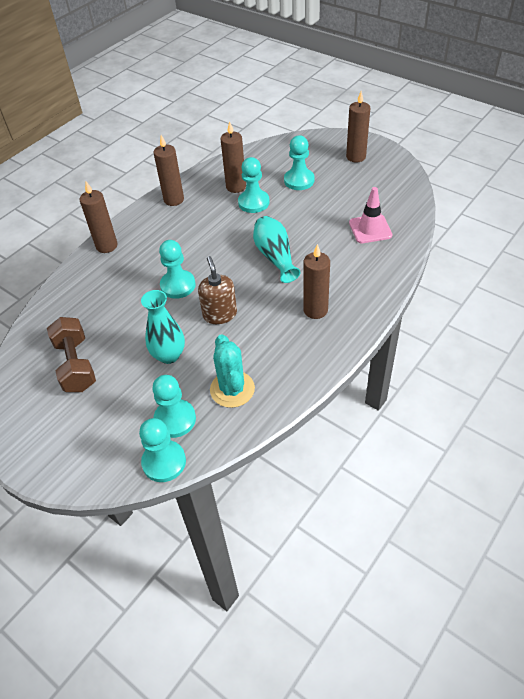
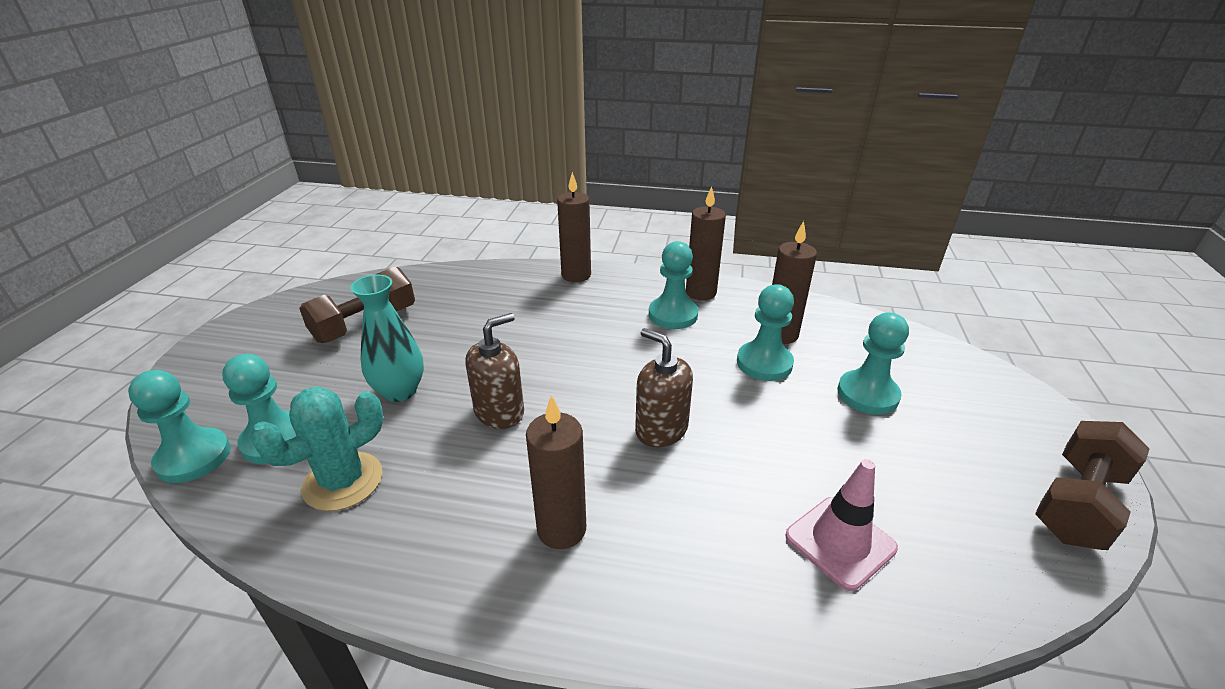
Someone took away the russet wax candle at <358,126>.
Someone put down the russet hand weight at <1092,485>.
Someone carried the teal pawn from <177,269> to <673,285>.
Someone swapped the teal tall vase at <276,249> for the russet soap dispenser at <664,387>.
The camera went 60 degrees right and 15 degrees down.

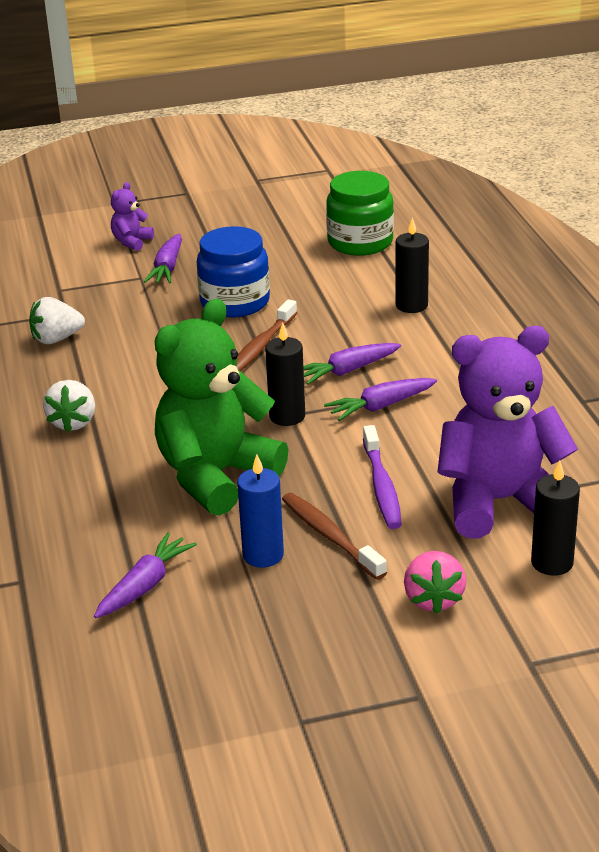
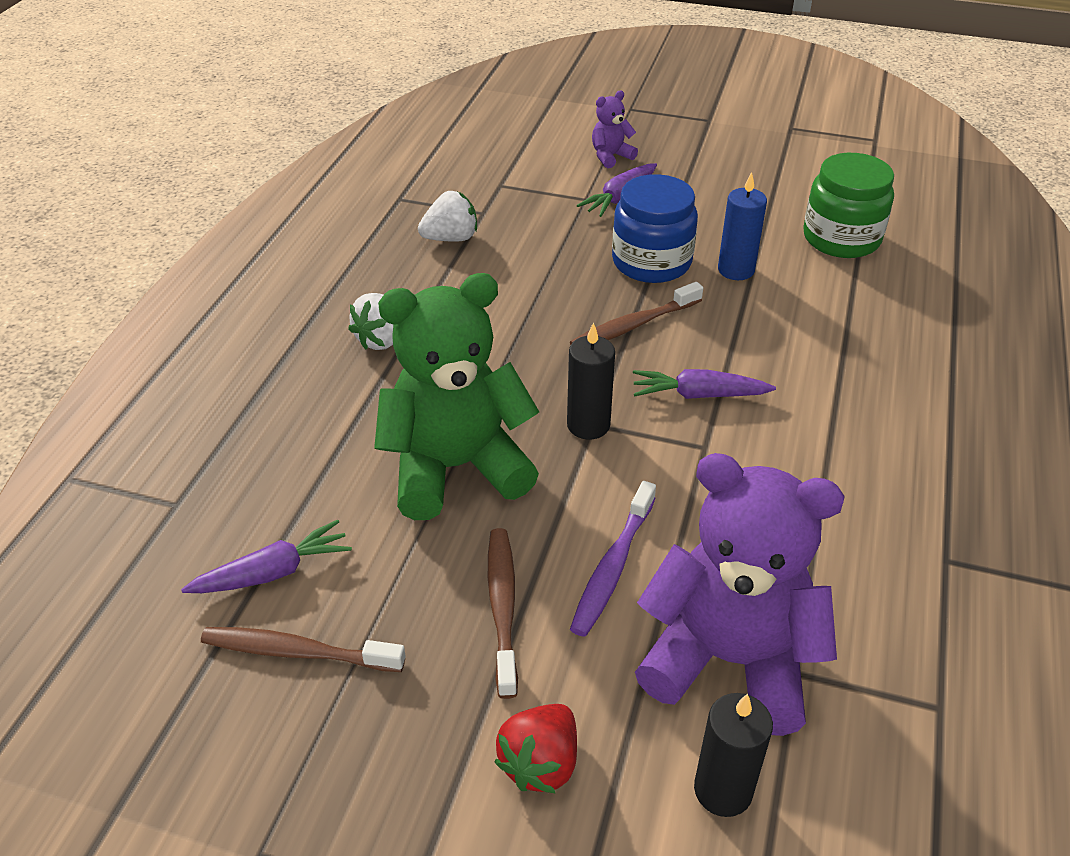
Someone took away the royal purple toy carrot at <380,399>.
Someone took away the jet-black wax candle at <412,265>.
Someone put down the russet toothbrush at <303,649>.
Someone carried the blue wax candle from <260,511> to <742,226>.
Someone repainted the pink toy strawberry at <435,582>, which became the crimson toy strawberry at <535,749>.
Someone rotated the snow-white toy strawberry at <57,320> by 150 degrees clockwise.
The camera went 30 degrees right and 10 degrees up.

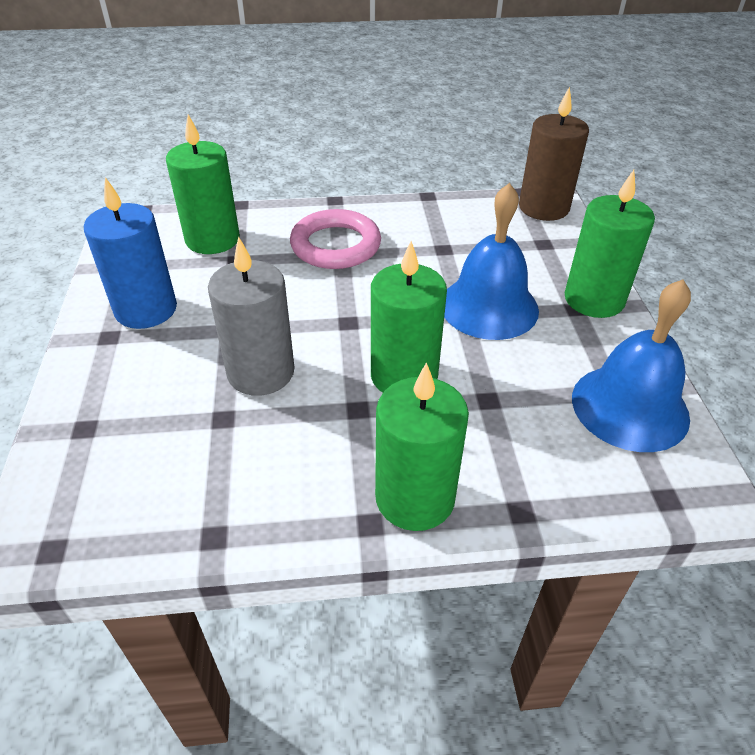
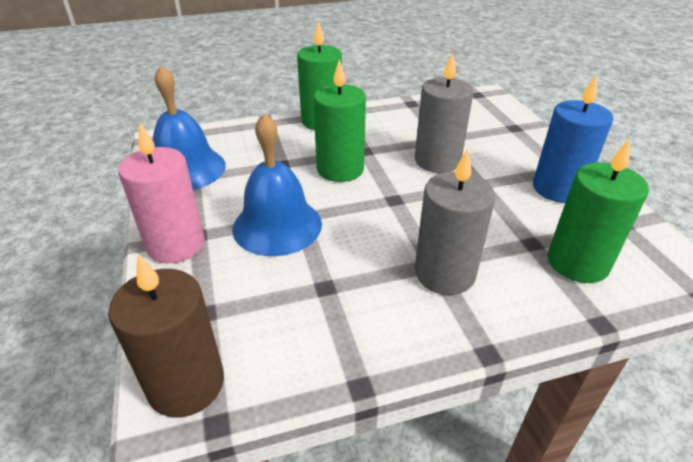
Someone swapped the pink torus at <335,239> for the ash-grey wax candle at <455,221>.
Someone repainted the emerald wax candle at <610,244>, which became the pink wax candle at <161,193>.
The camera went 170 degrees right and 5 degrees down.

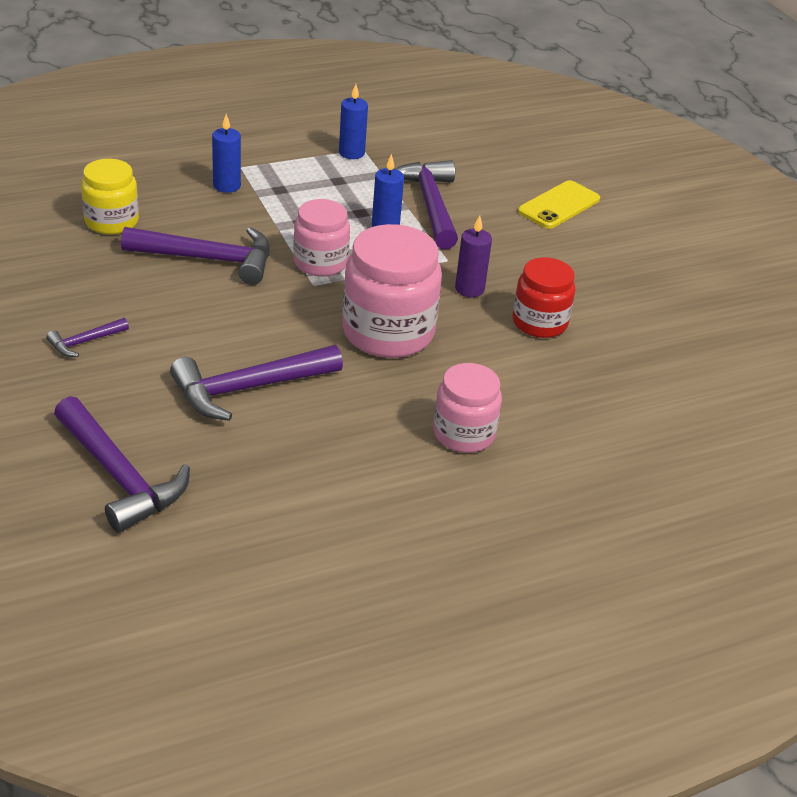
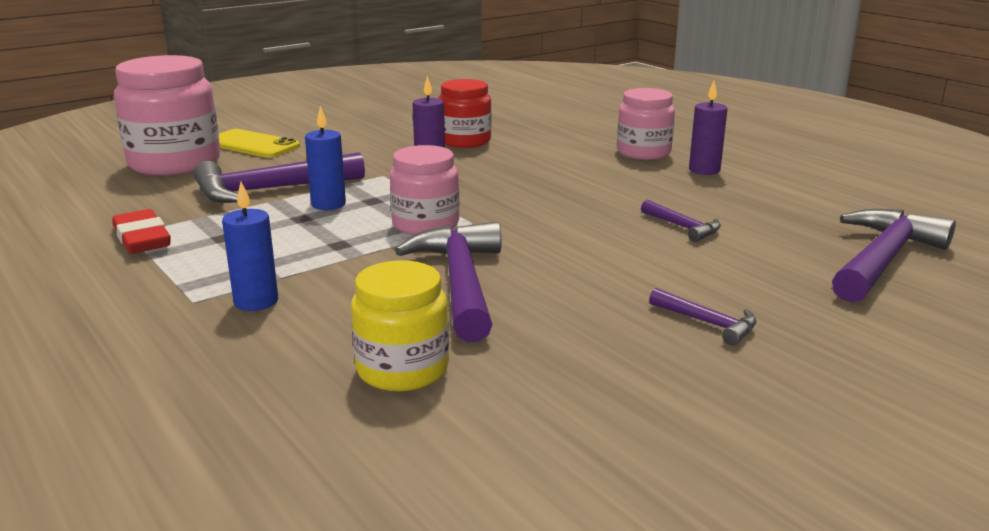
Someone put down the royal purple wax candle at <708,128>.
Someone carried the pink jam jar from <392,291> to <167,115>.
Someone swapped the blue wax candle at <353,121> for the crimson pencil eraser at <141,231>.
Someone scaled the royal purple hammer at <256,383> by 0.48.
The camera went 100 degrees left and 15 degrees down.

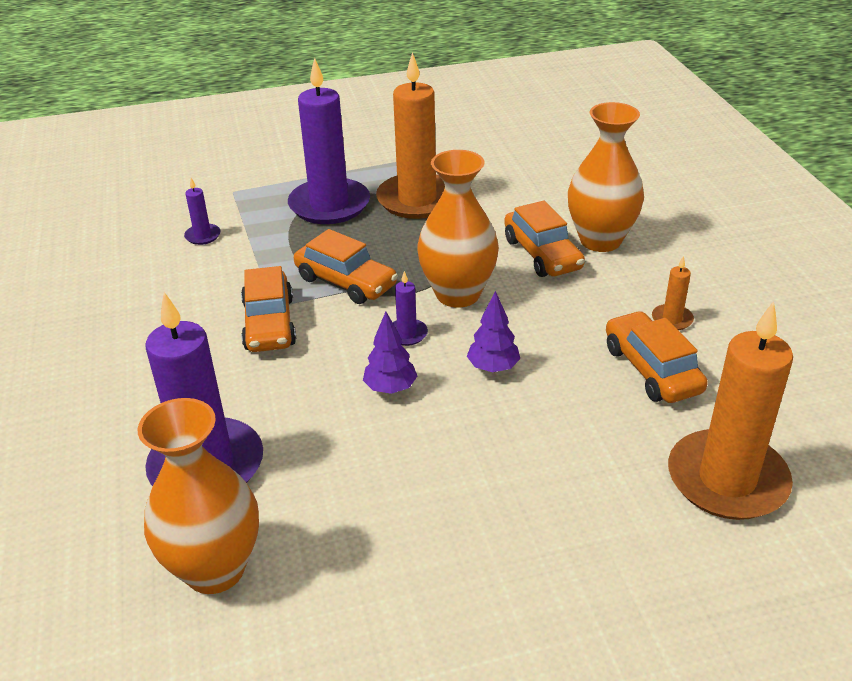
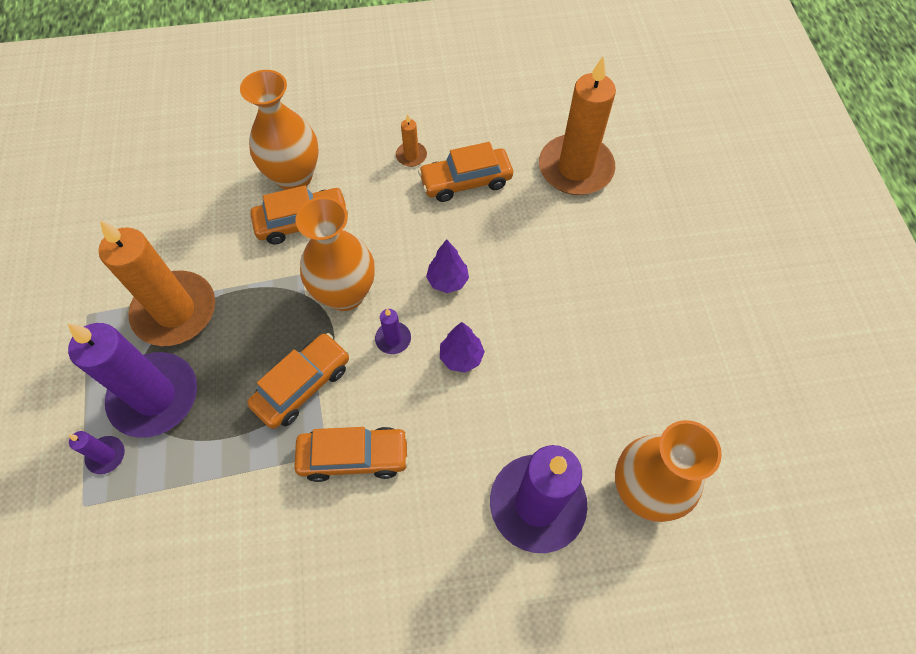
Someone carried the royal purple wax candle from <202,211> to <97,452>.
The camera went 85 degrees left and 25 degrees up.

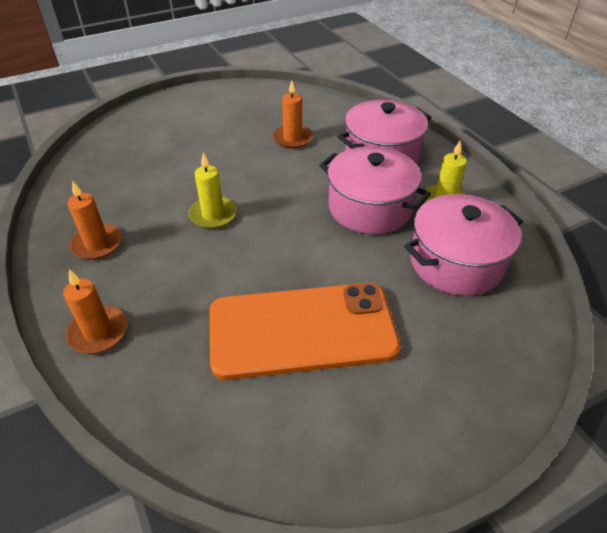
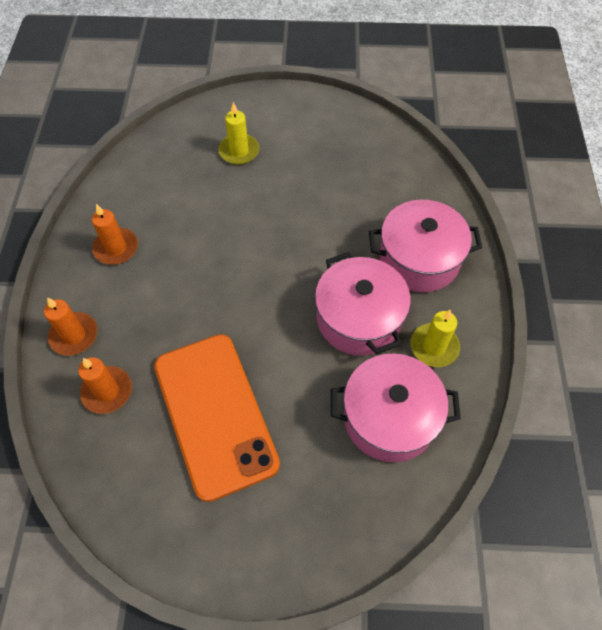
Someone carried the golden wax candle from <212,191> to <238,133>.
Someone carried the orange-coloured wax candle from <293,114> to <105,385>.
Someone rotated the orange-coloured smartphone at <305,331> by 45 degrees clockwise.
The camera went 30 degrees right and 15 degrees up.

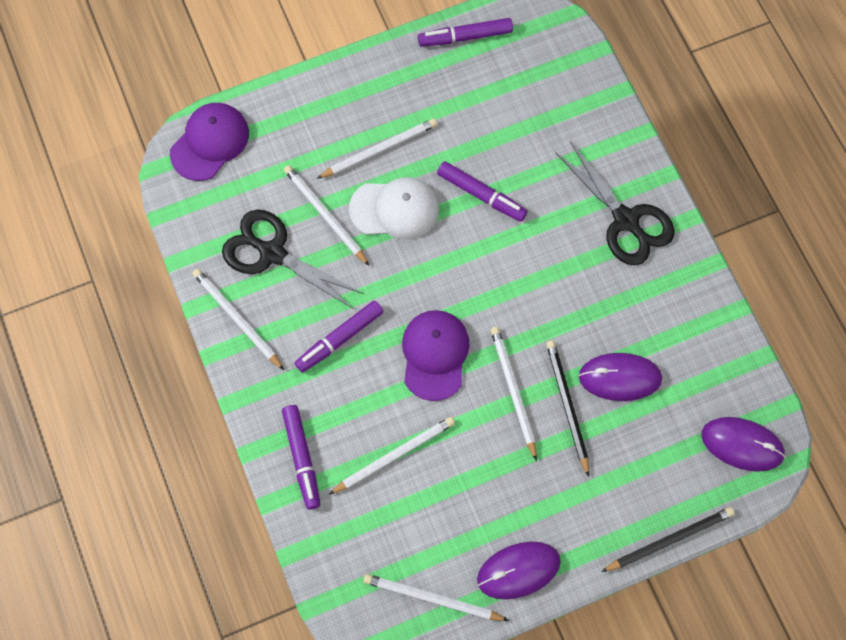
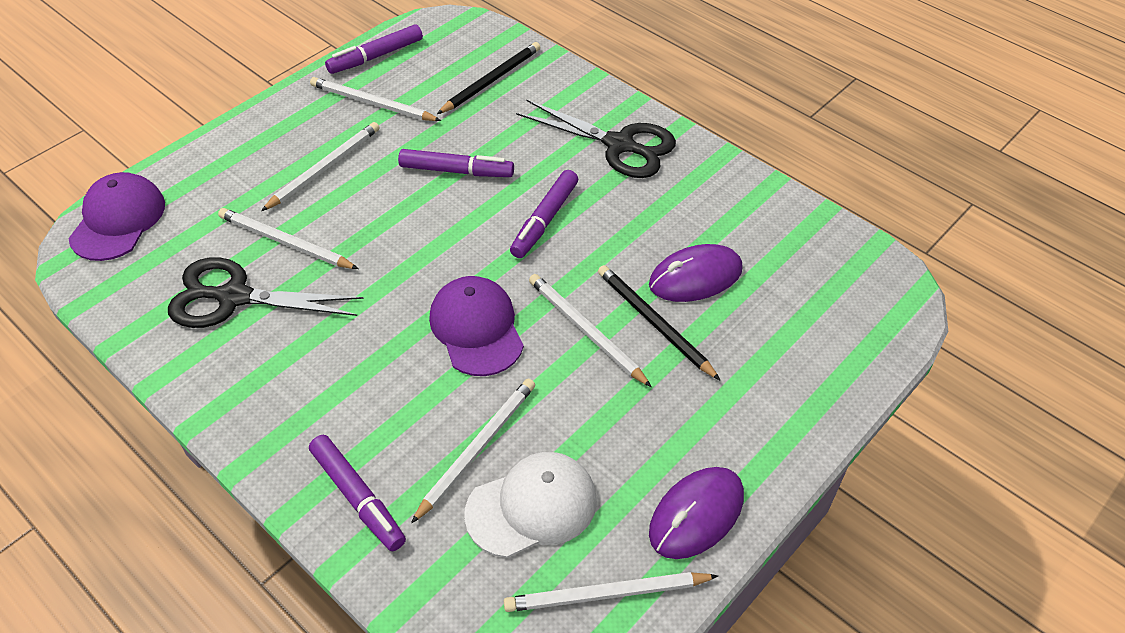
Someone took away the royal purple computer mouse at <743,444>.
Someone carried the snow-white lead pencil from <238,319> to <375,99>.
Someone carried the royal purple marker pen from <339,336> to <544,214>.
Someone carried the snow-white peaked cap from <394,208> to <530,505>.
Someone carried the jet-black lead pencil from <668,539> to <489,78>.
The camera went 25 degrees left and 20 degrees down.

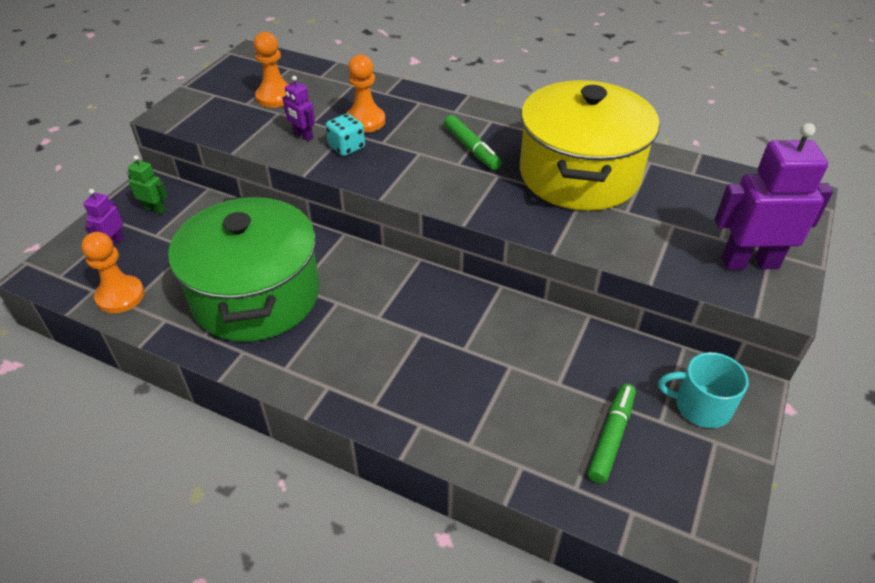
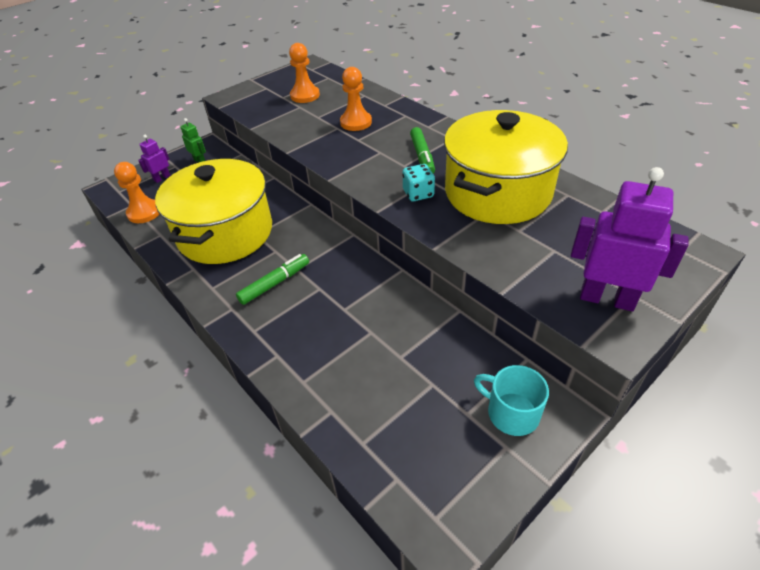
Someone took away the royal purple robot at <299,108>.
Someone carried the teal dice from <345,134> to <418,182>.
Someone carried the emerald marker pen from <612,434> to <272,279>.
Someone repainted the emerald pot at <243,268>, which became the golden pot at <213,211>.
The camera went 25 degrees right and 0 degrees up.

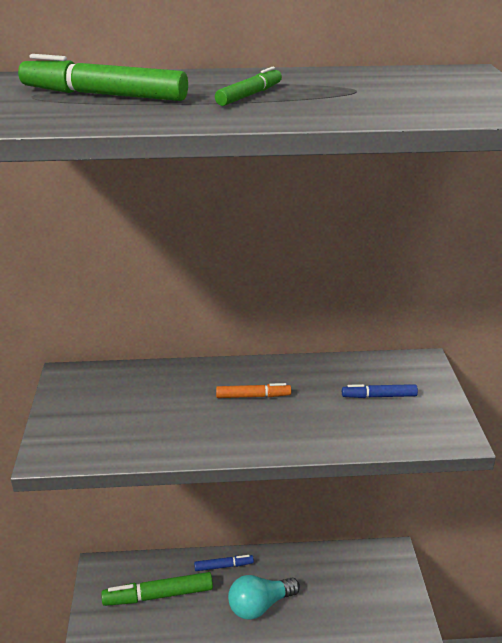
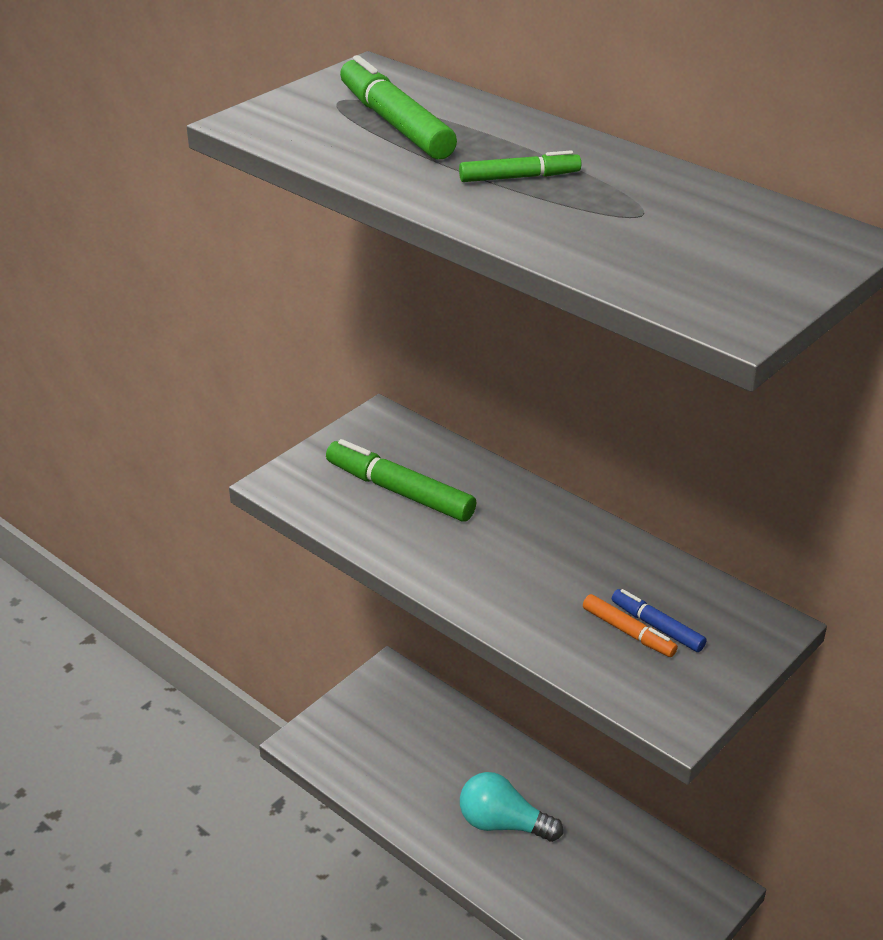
Someone took away the blue marker pen at <224,563>.
Someone carried the emerald marker pen from <157,589> to <401,480>.
Someone carried the orange-coloured marker pen from <253,390> to <630,625>.
The camera went 45 degrees right and 5 degrees up.

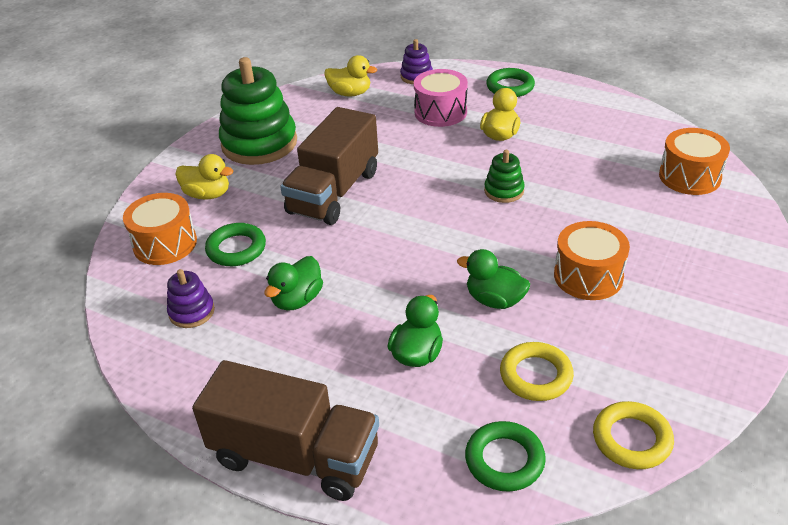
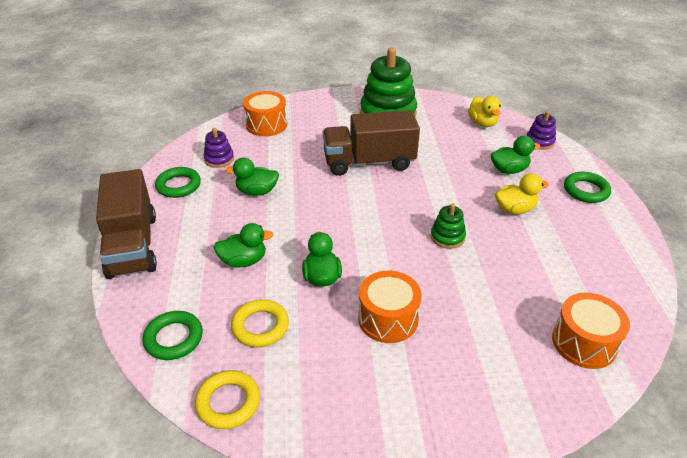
Someone took away the golden rubber duck at <204,177>.
Someone carried the emerald torus from <235,244> to <178,182>.
Someone swapped the pink snare drum at <441,98> for the emerald rubber duck at <515,155>.
The camera went 55 degrees right and 0 degrees up.

